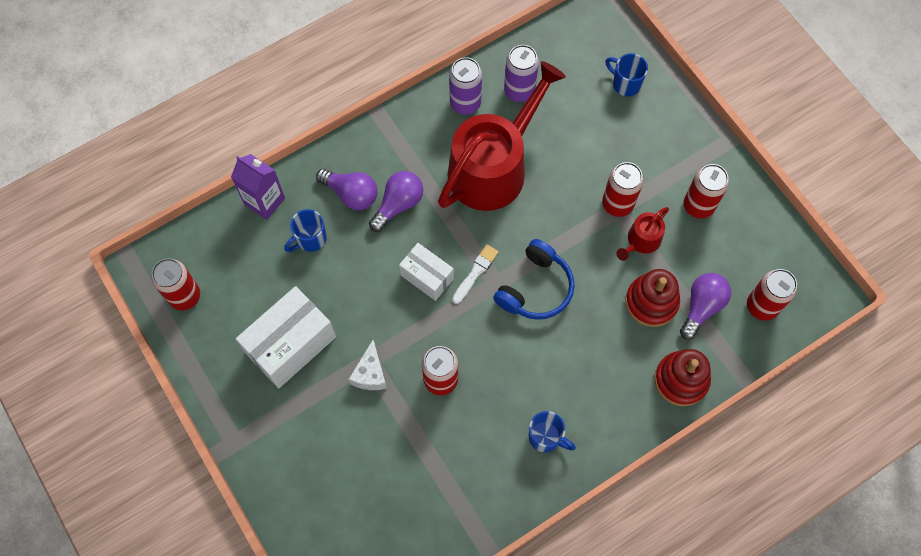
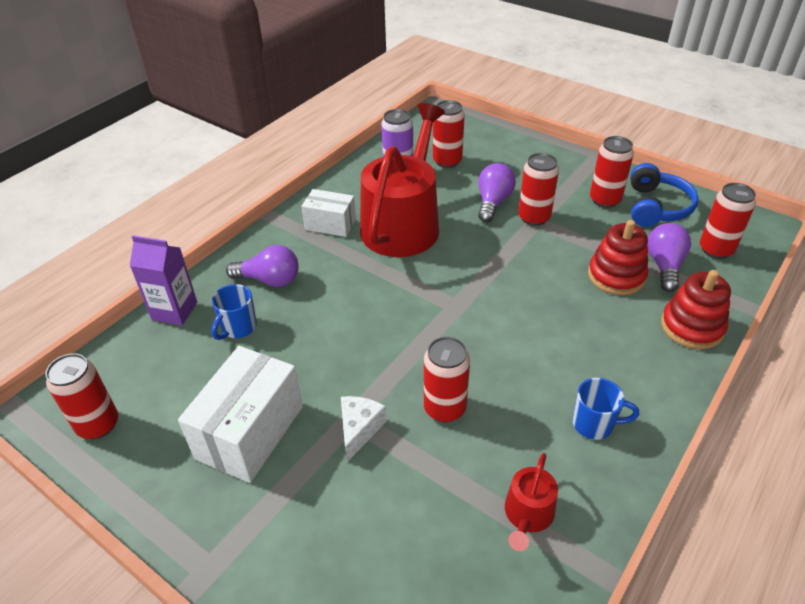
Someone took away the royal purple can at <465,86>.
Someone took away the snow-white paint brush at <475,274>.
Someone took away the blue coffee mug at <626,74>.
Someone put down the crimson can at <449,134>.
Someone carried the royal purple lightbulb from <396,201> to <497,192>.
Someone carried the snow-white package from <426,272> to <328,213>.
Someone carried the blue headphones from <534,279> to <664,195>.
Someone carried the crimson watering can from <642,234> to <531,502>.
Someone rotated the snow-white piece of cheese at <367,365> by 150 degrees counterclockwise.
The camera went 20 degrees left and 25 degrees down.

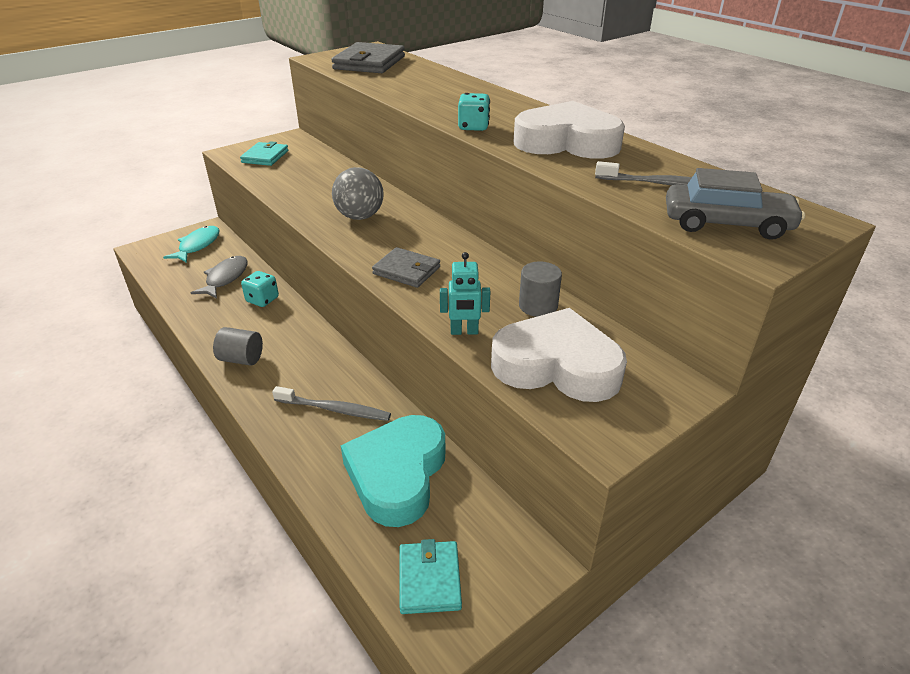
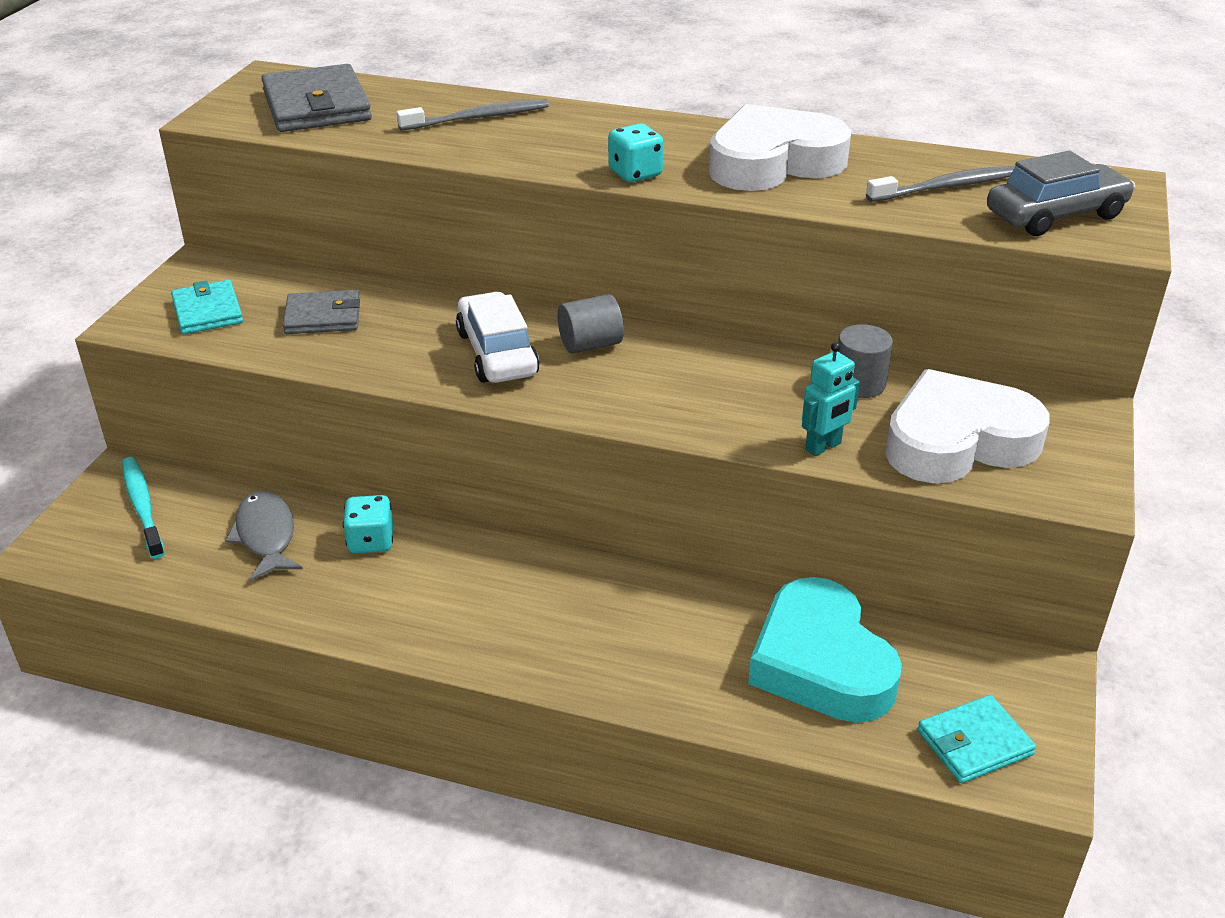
Someone carried the ash-grey solid cylinder from <238,346> to <591,324>.
Someone carried the ash-grey toothbrush from <331,403> to <472,115>.
Someone carried the ash-grey wallet from <406,267> to <321,312>.
Someone swapped the teal fish figure at <191,244> for the teal toothbrush at <143,508>.
Someone swapped the ash-grey sphere at <358,193> for the snow-white toy car at <498,337>.
Someone rotated the teal wallet at <430,576> by 75 degrees counterclockwise.
The camera went 35 degrees left and 0 degrees up.

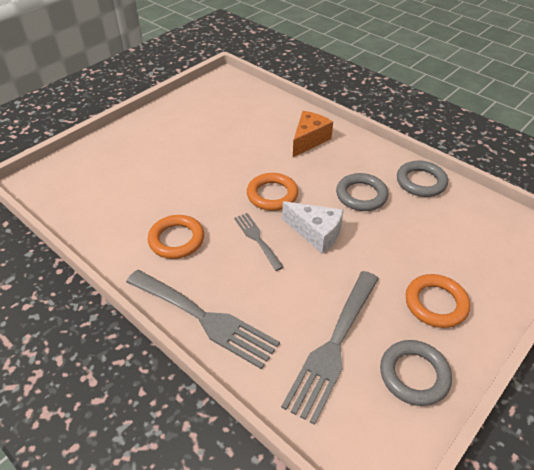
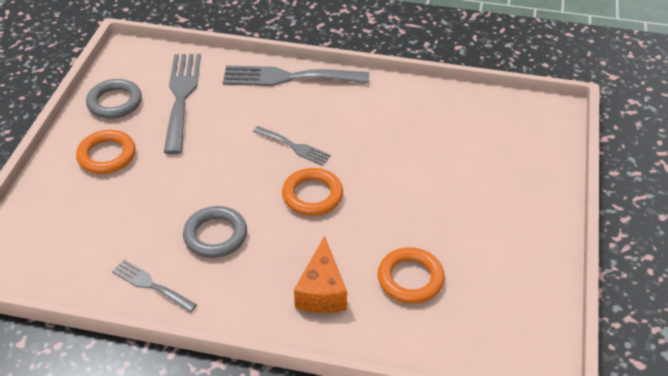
Someone took away the snow-white piece of cheese at <313,227>.
Someone carried the orange-coloured torus from <176,237> to <411,275>.
Someone swapped the ash-grey torus at <422,178> for the ash-grey dinner fork at <154,286>.
The camera went 150 degrees right and 0 degrees up.

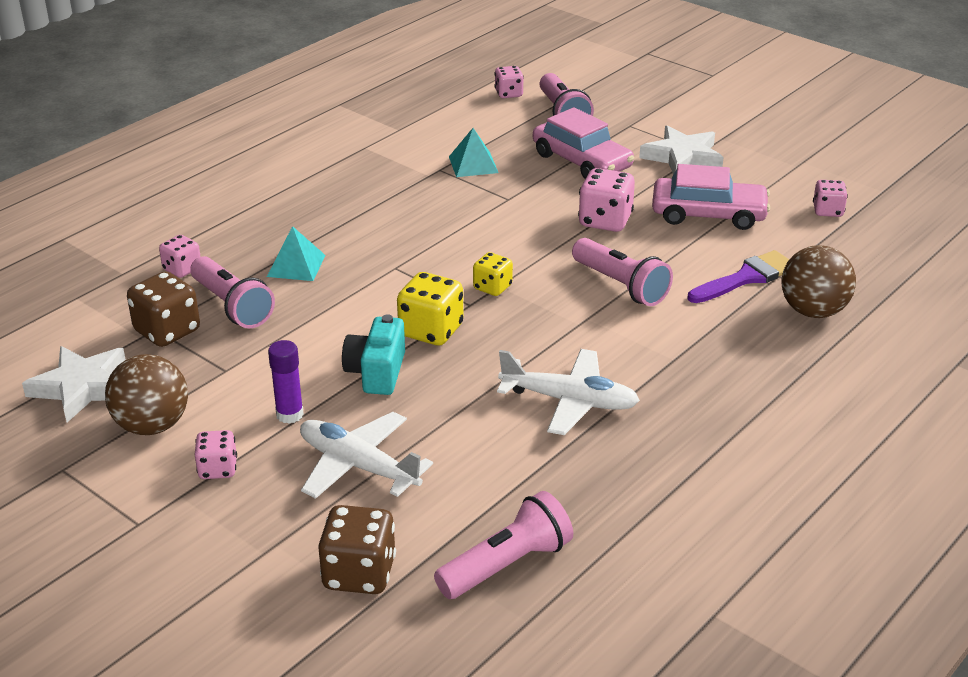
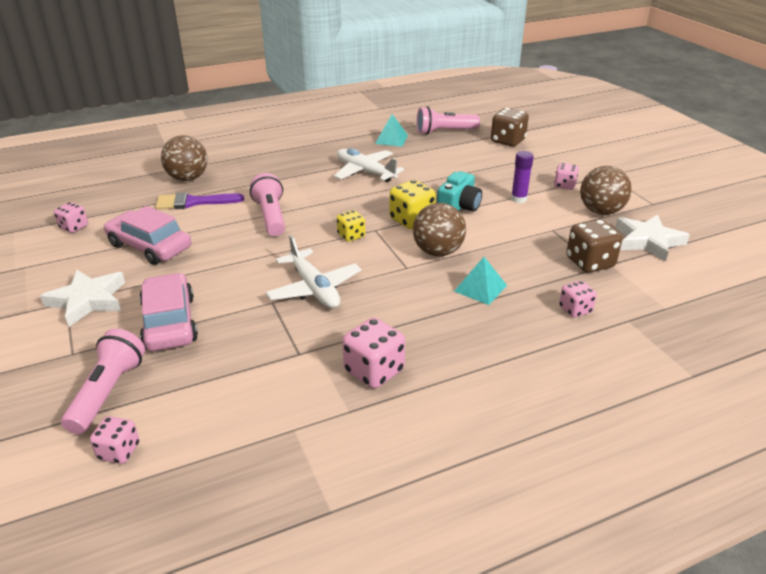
Someone took away the pink torch at <232,292>.
Someone put down the russet sphere at <439,229>.
Someone carried the snow-white plane from <366,455> to <313,272>.
Someone carried the teal solid pyramid from <473,152> to <391,130>.
Someone carried the pink dice from <606,200> to <373,353>.
The camera went 155 degrees left and 0 degrees up.

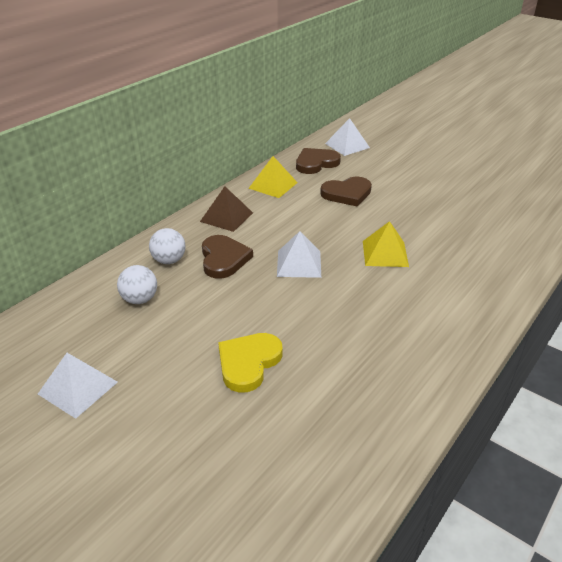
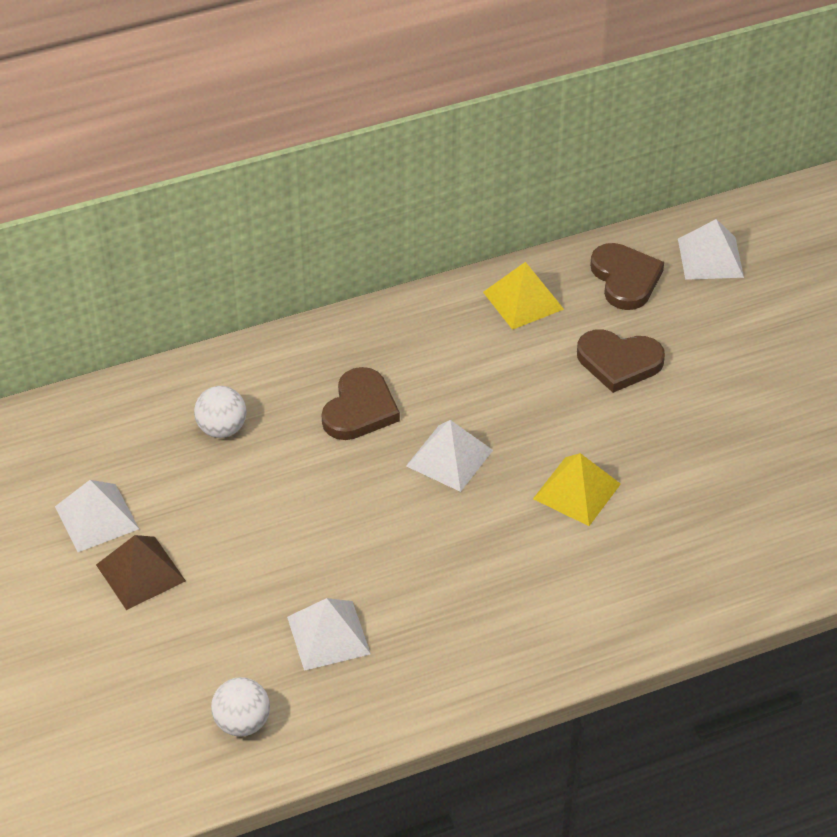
Someone took away the golden heart at <250,363>.
Someone put down the snow-white solid pyramid at <329,634>.
Someone carried the snow-white sphere from <167,246> to <240,707>.
Someone carried the russet solid pyramid from <226,209> to <141,572>.
Someone rotated the russet heart at <318,161> by 75 degrees clockwise.
The camera went 30 degrees right and 10 degrees up.

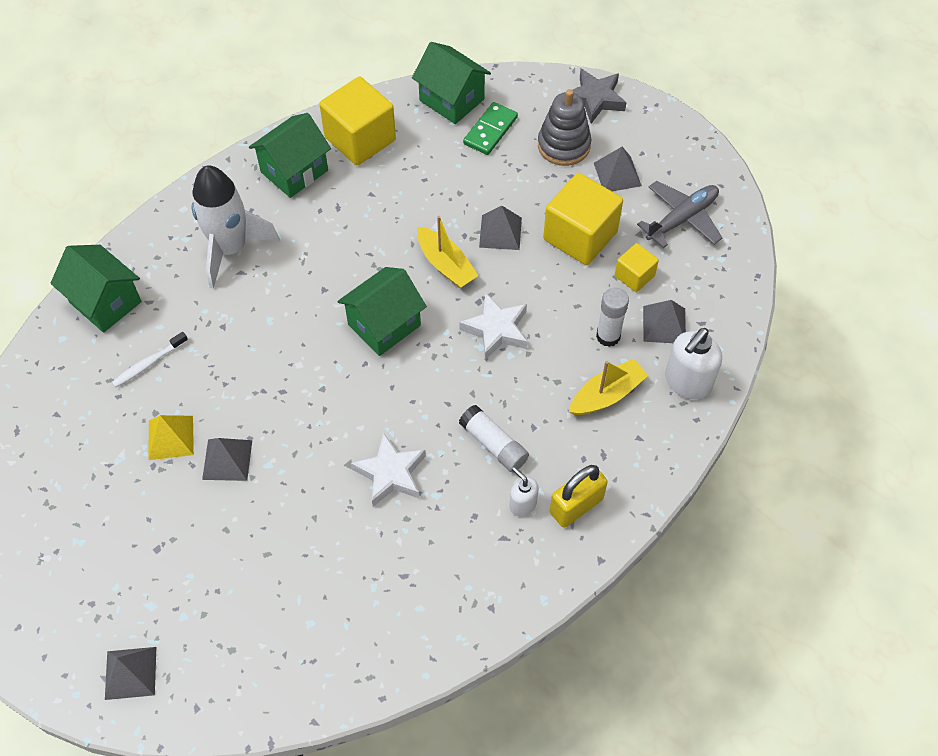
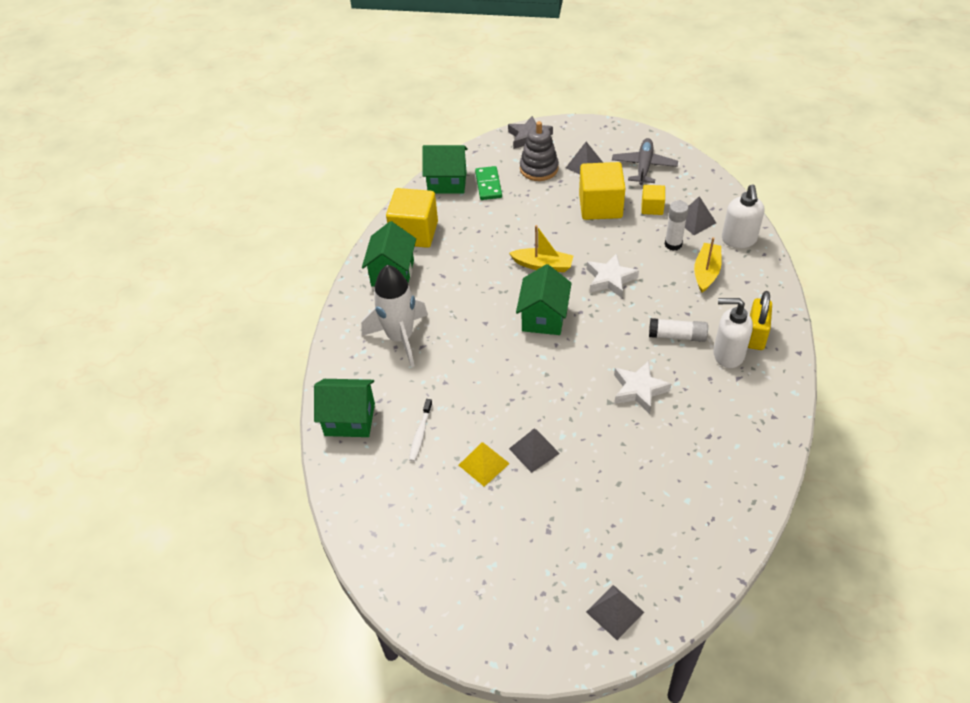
Someone took away the ash-grey solid pyramid at <500,227>.
Someone scaled the snow-white soap dispenser at <524,491> by 1.75.
The camera went 35 degrees left and 10 degrees down.

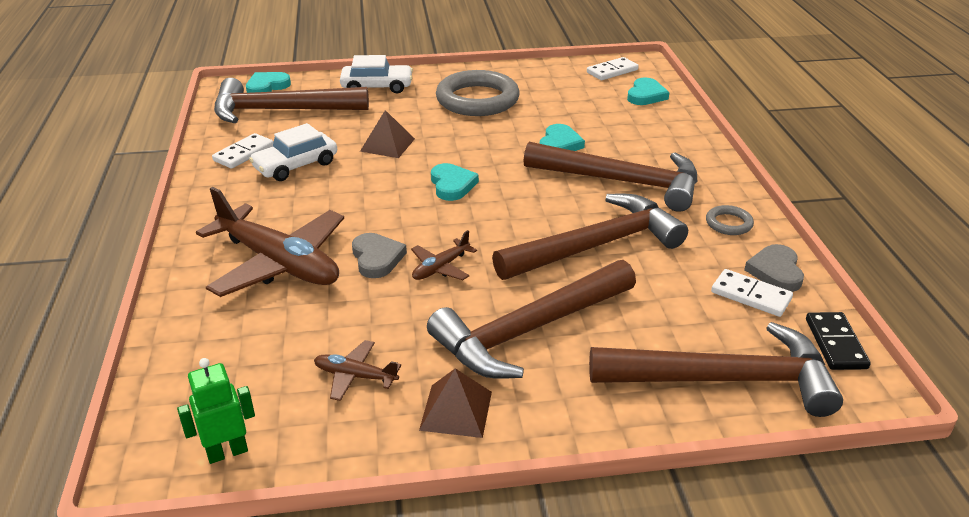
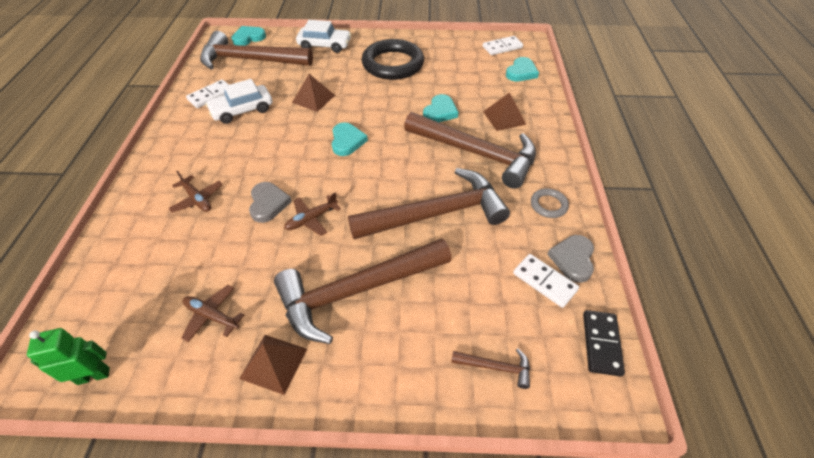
Someone put down the russet solid pyramid at <504,111>.
Someone repainted the ash-grey torus at <477,93>, which became the jet-black torus at <392,59>.
Someone scaled the russet plane at <270,242> by 0.45.
Someone scaled the russet hammer at <716,369> by 0.40.
The camera went 10 degrees right and 15 degrees up.

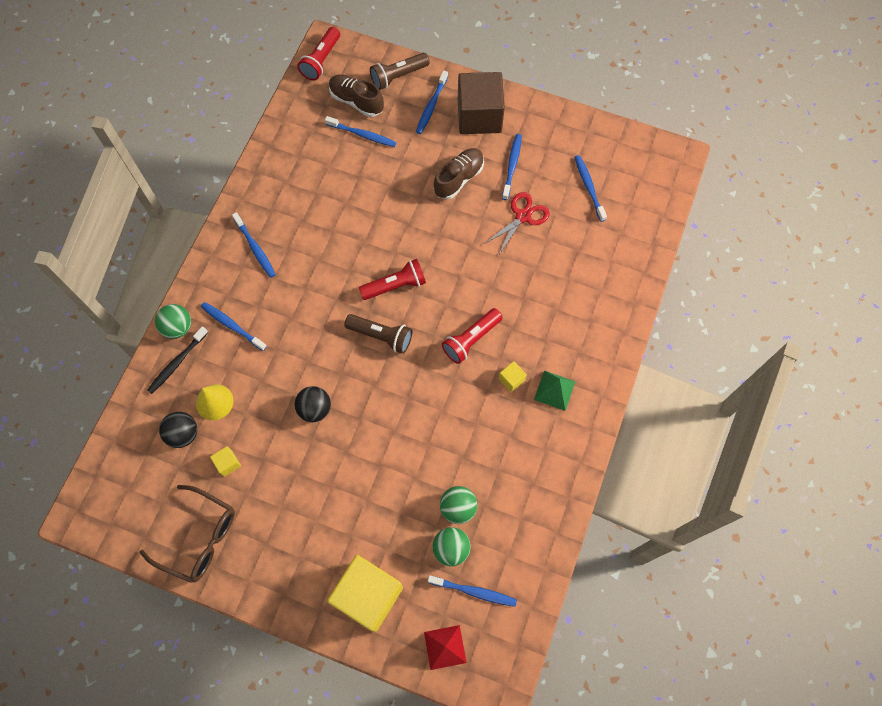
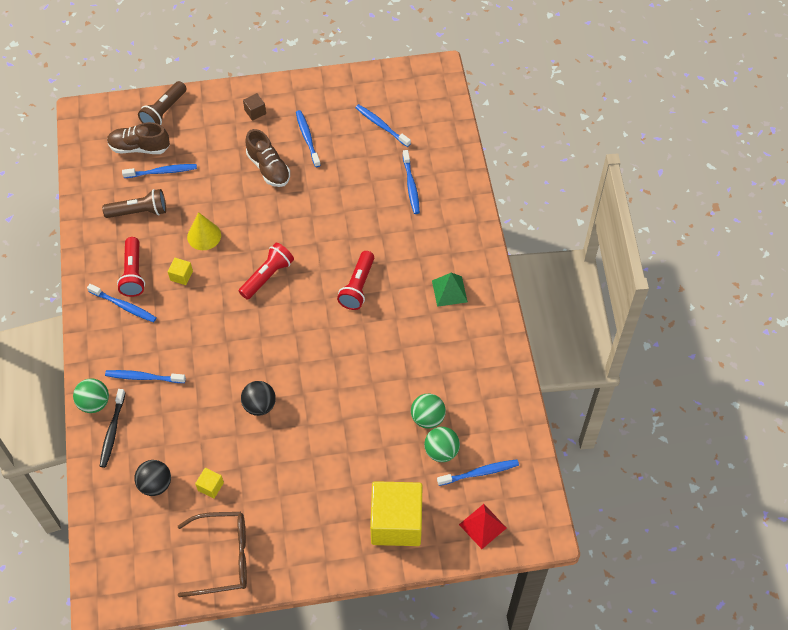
Someone took away the crimson shears at <517,224>.
Someone carried the golden cone shape from <215,402> to <204,231>.
Someone carried the crimson torch from <318,53> to <131,267>.
Someone carried the russet torch from <378,334> to <134,203>.
Someone carried the blue toothbrush from <432,102> to <411,182>.
Someone carried the golden cube from <513,376> to <180,271>.
Someone rotated the russet lace-up shoe at <459,173> by 135 degrees clockwise.
Someone scaled the russet cube at <481,103> by 0.40.
The camera went 30 degrees left and 10 degrees down.

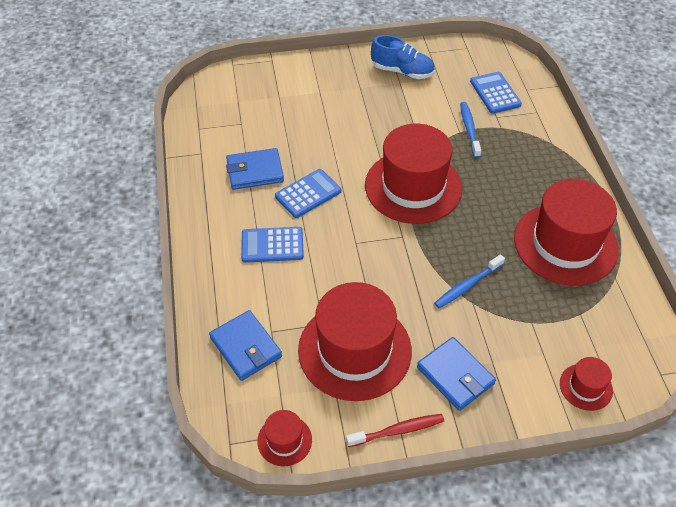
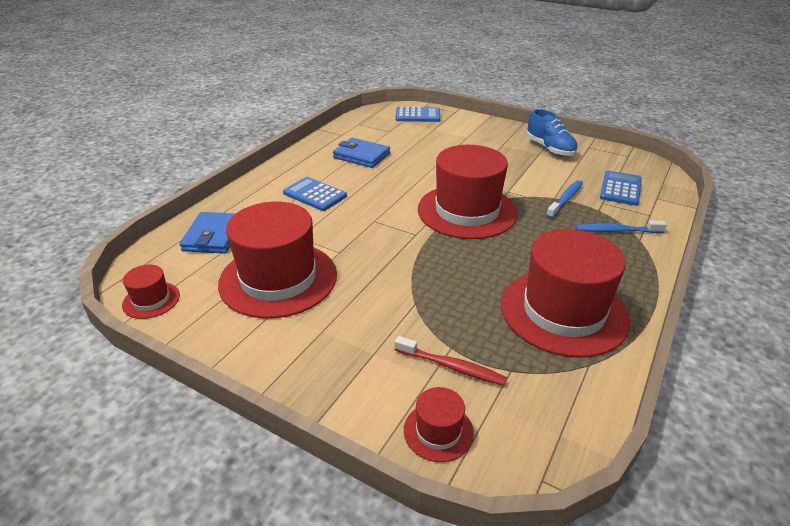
Someone took away the blue wallet at <456,374>.
Someone carried the blue calculator from <308,193> to <417,114>.
Someone carried the crimson toothbrush from <395,430> to <451,361>.
Someone carried the blue toothbrush from <469,281> to <621,227>.
The camera went 40 degrees right and 15 degrees down.

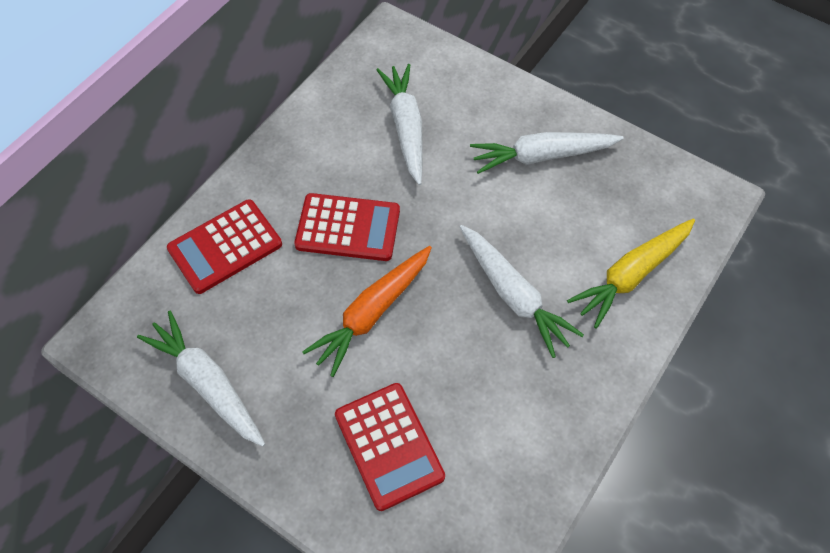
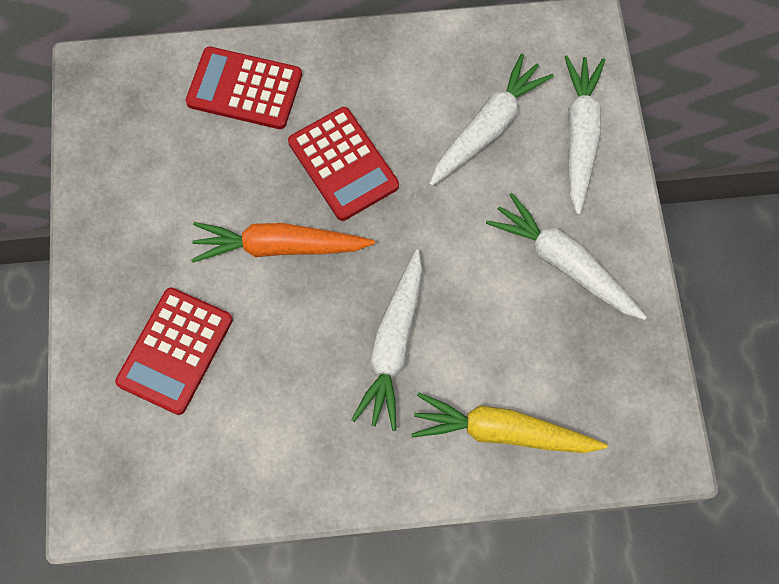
Someone carried the snow-white toy carrot from <201,379> to <585,135>.
The camera went 50 degrees right and 10 degrees up.

